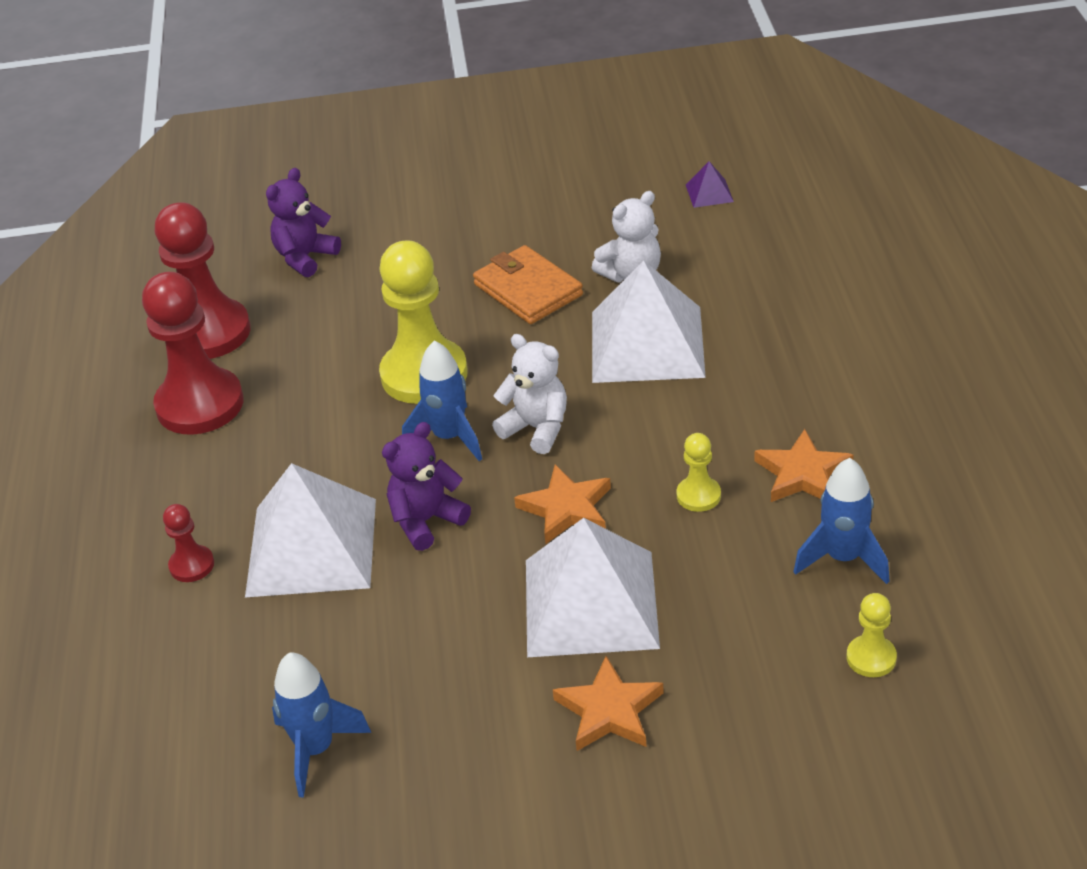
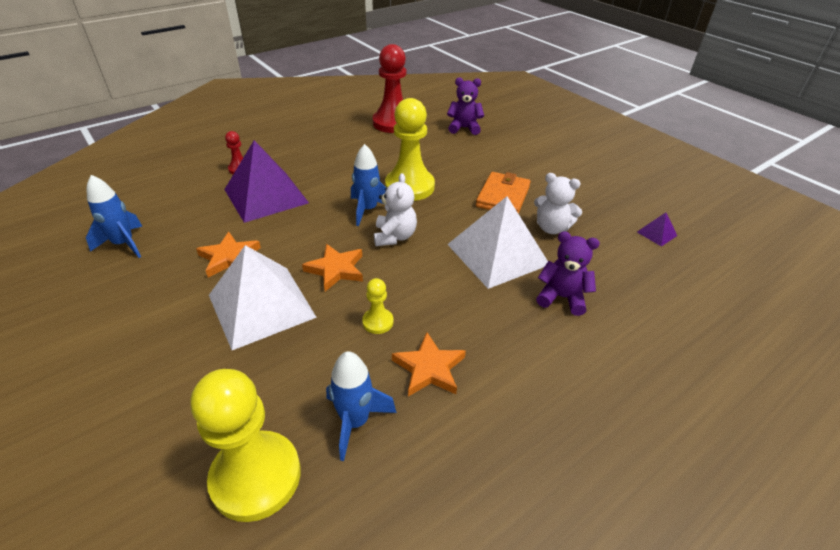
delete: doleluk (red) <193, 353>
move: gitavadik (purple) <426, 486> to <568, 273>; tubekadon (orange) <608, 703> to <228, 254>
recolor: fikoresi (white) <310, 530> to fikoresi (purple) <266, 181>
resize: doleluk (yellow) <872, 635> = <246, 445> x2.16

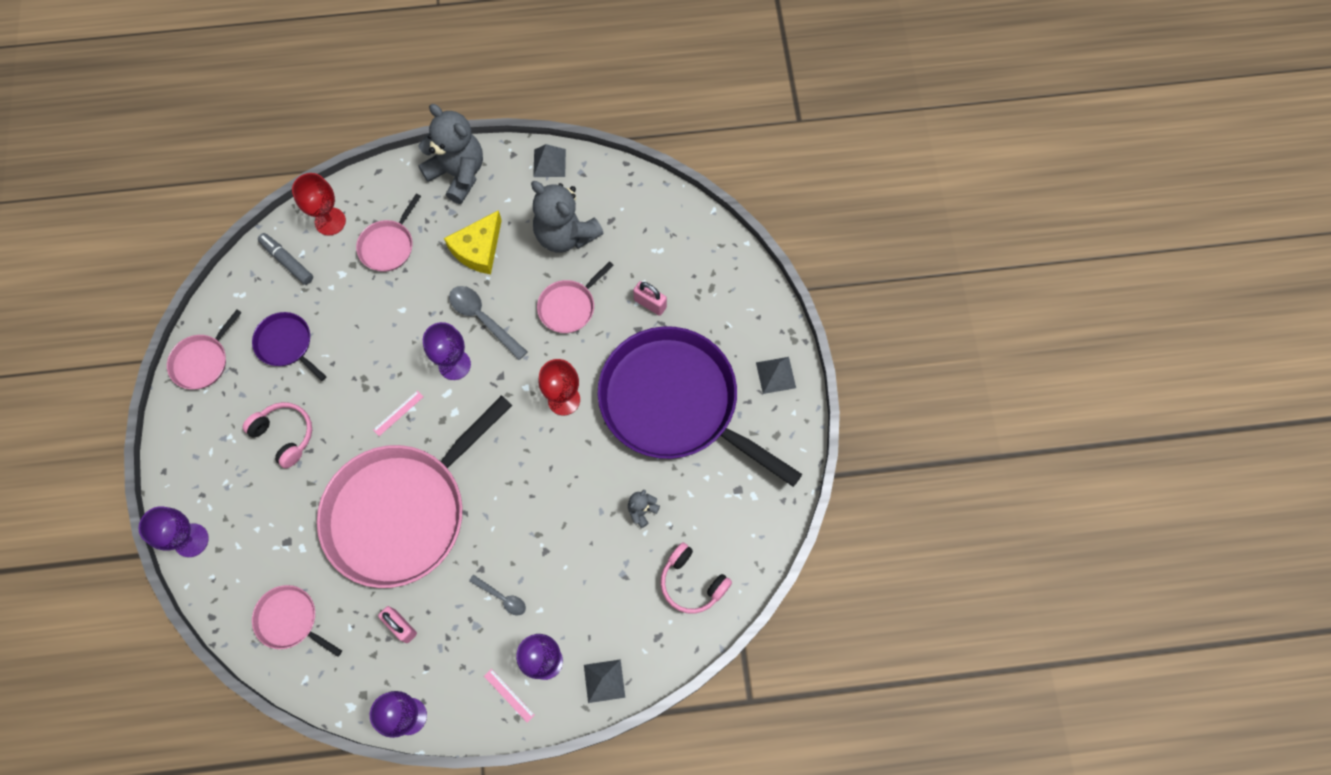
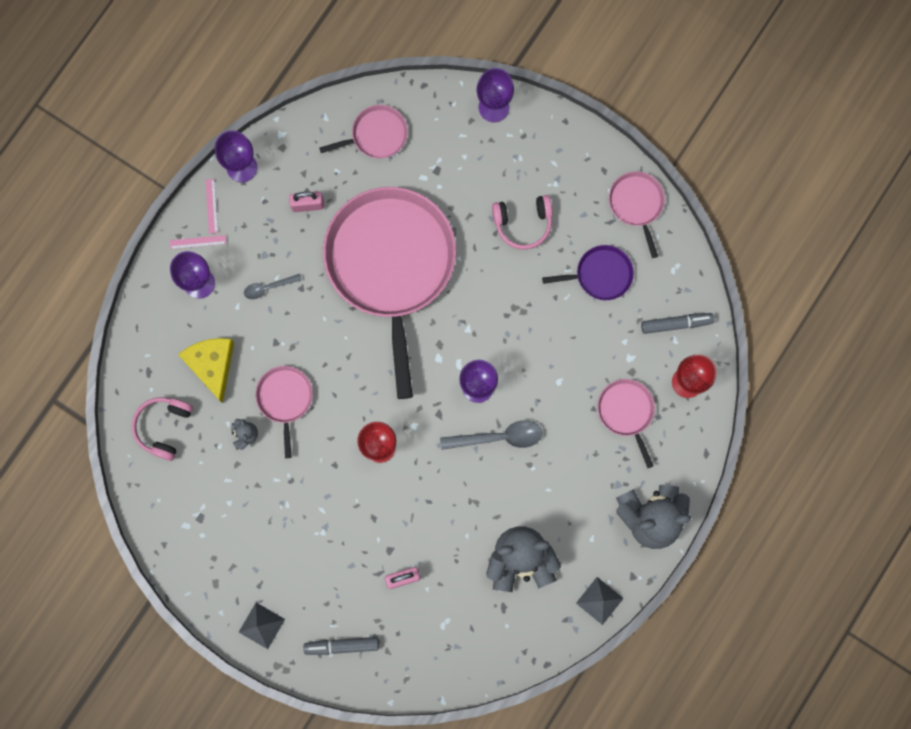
delete: fikoresi (grey) <604, 681>; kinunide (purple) <700, 406>
insert: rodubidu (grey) <341, 646>
move: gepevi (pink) <398, 413> to <211, 206>; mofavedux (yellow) <473, 242> to <206, 370>; kinunide (pink) <575, 297> to <284, 412>
rotate: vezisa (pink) <696, 578> = <162, 429> 60 degrees counterclockwise

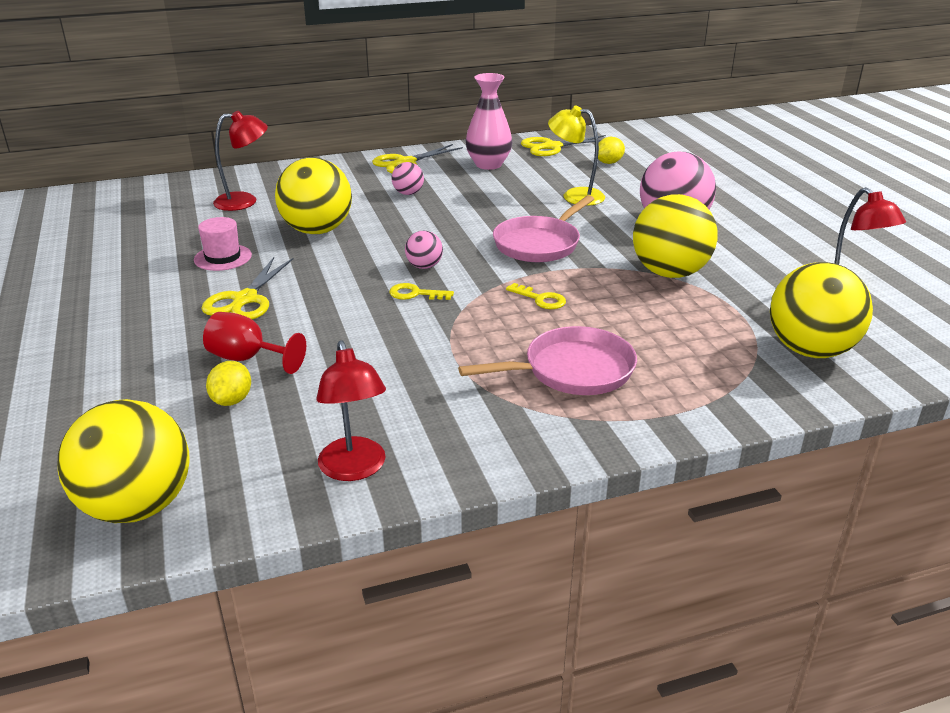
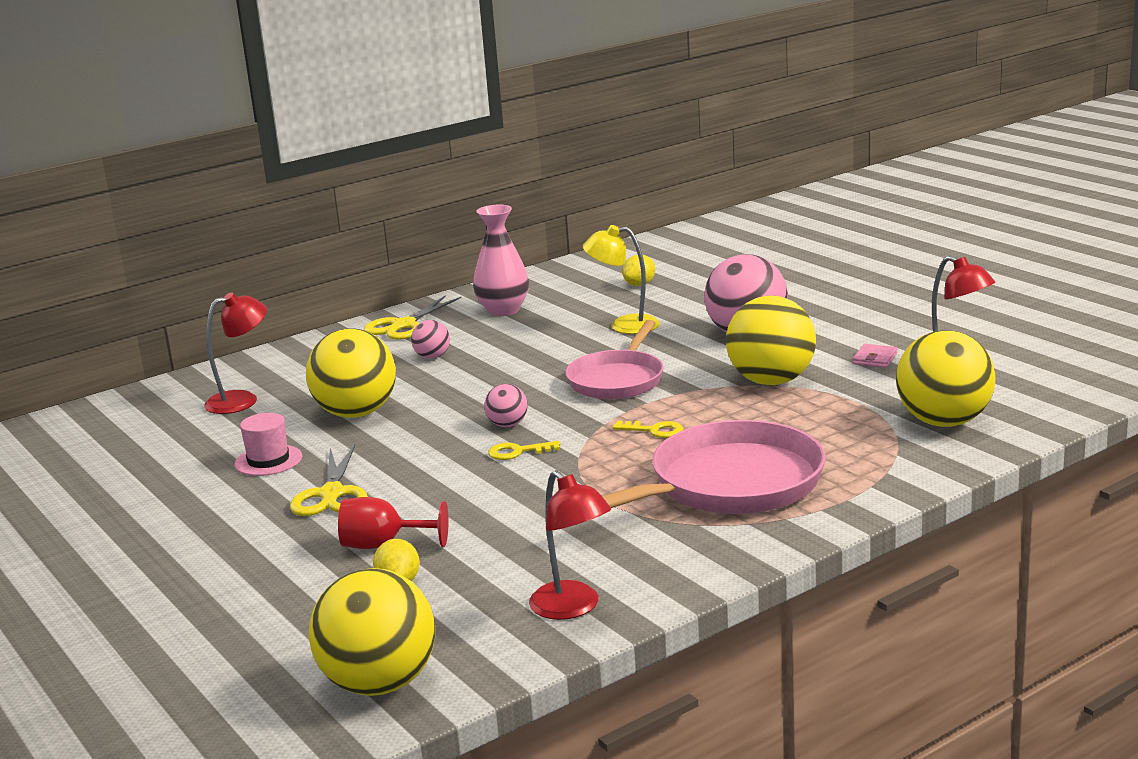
delete: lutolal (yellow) <563, 145>
insert: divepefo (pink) <875, 356>
resize: kinunide (pink) <547, 360> = <714, 467> x1.50

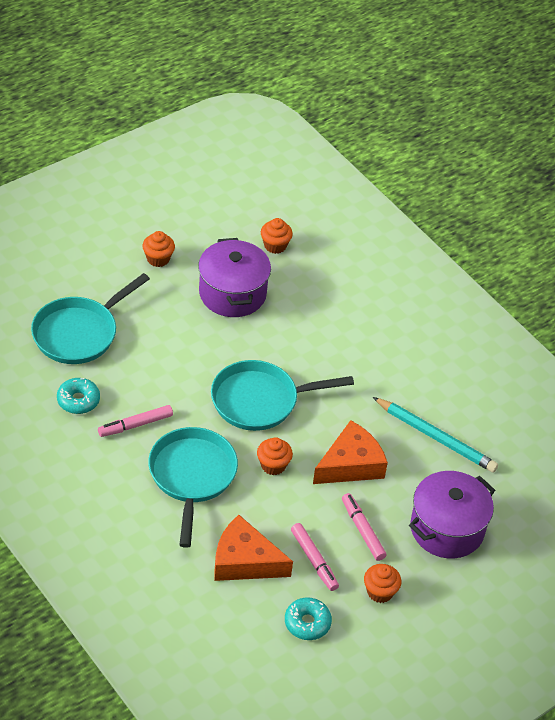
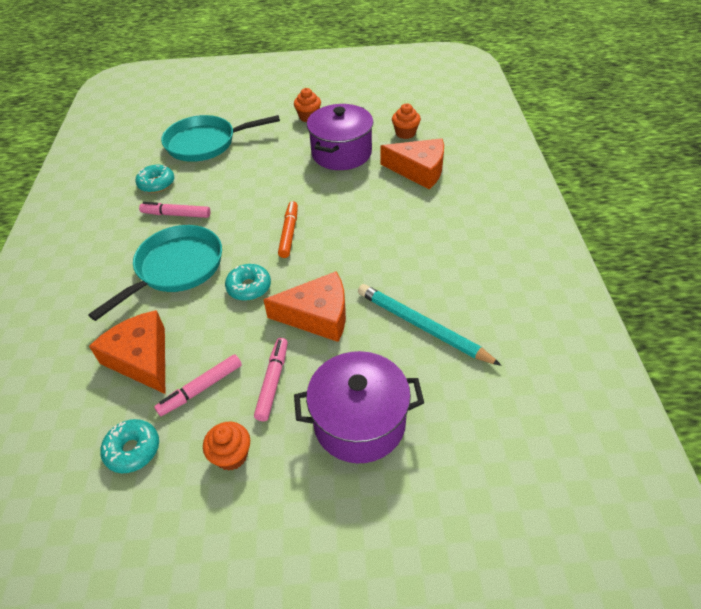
insert: mofavedux (orange) <412, 163>
replace: kinunide (turquoise) <282, 395> to rodubidu (orange) <288, 229>; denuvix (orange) <275, 456> to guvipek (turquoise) <248, 282>
rotate: rodubidu (pink) <315, 557> = <198, 385> 45 degrees clockwise; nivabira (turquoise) <435, 434> = <430, 325> 150 degrees clockwise

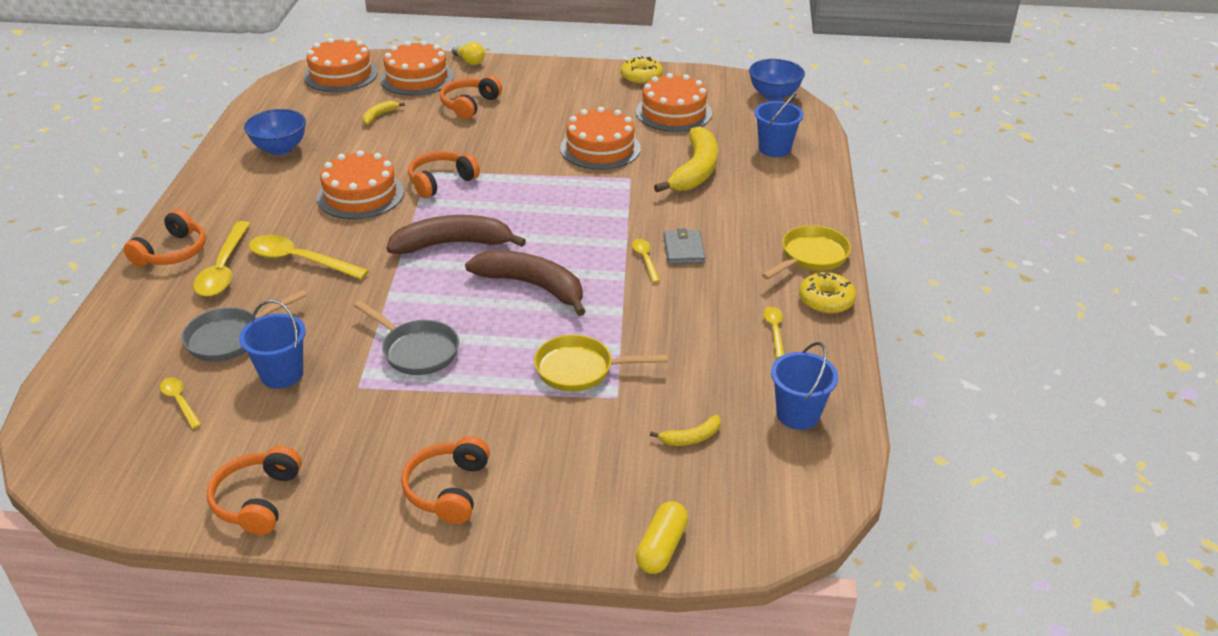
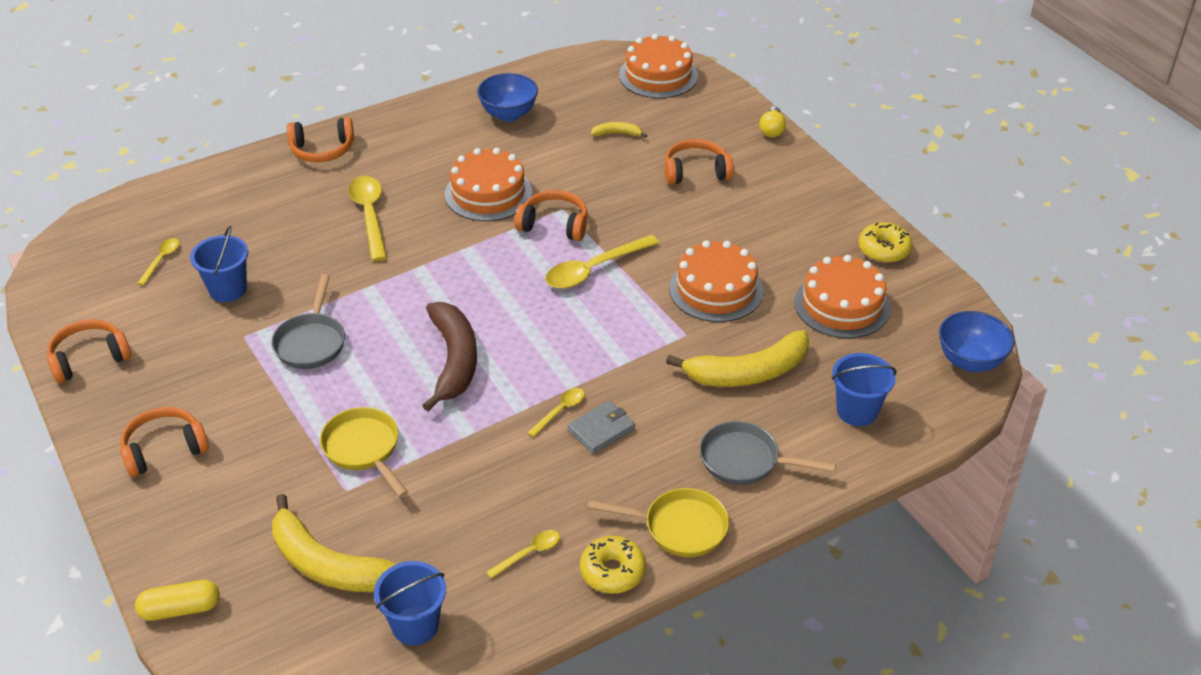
delete: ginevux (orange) <417, 68>; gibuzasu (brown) <456, 234>
move: kinunide (grey) <244, 326> to <768, 453>; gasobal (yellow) <221, 259> to <602, 262>
resize: gibuzasu (yellow) <685, 430> = <334, 543> x2.19

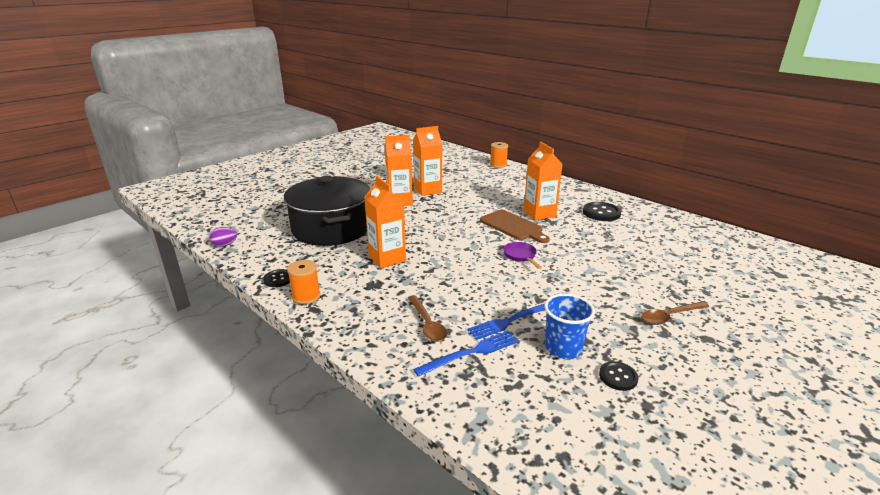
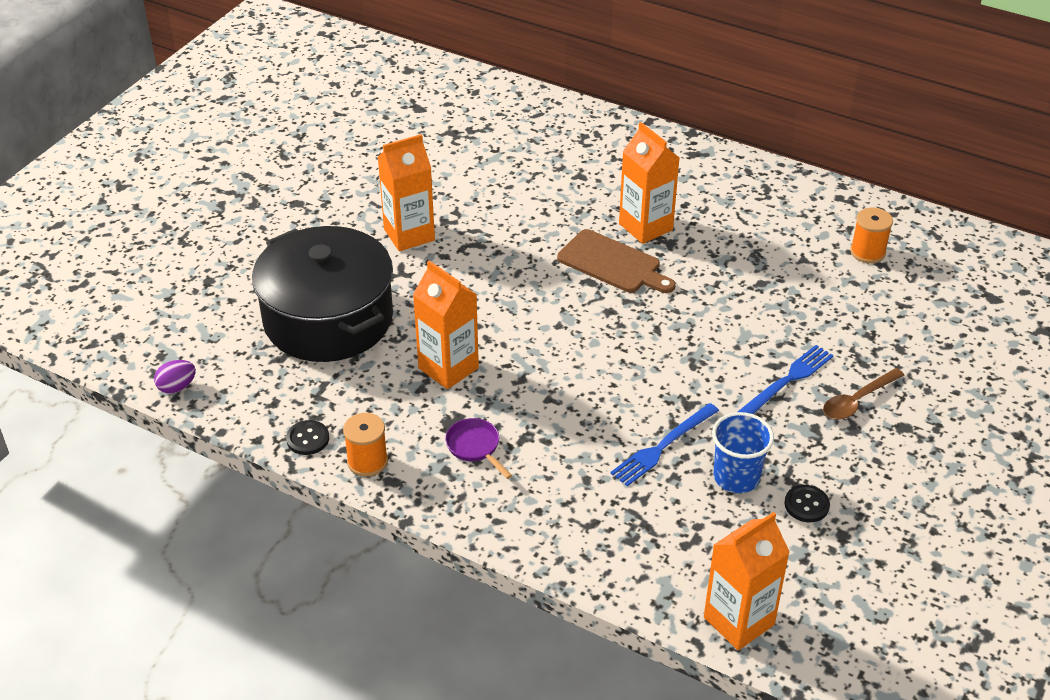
delete: gasobal (brown) <427, 318>; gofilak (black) <602, 211>
move: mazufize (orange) <427, 161> to <747, 581>; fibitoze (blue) <466, 354> to <785, 379>; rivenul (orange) <499, 155> to <871, 235>; kinunide (purple) <522, 255> to <478, 448>

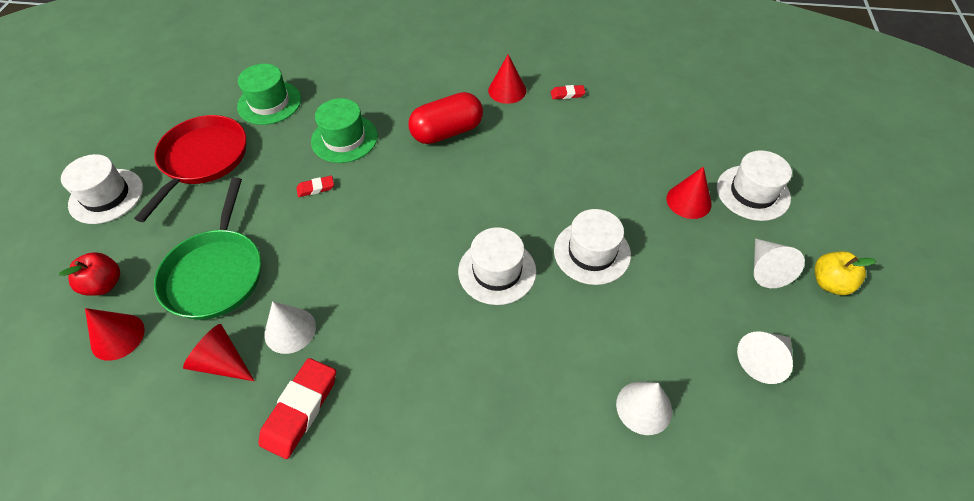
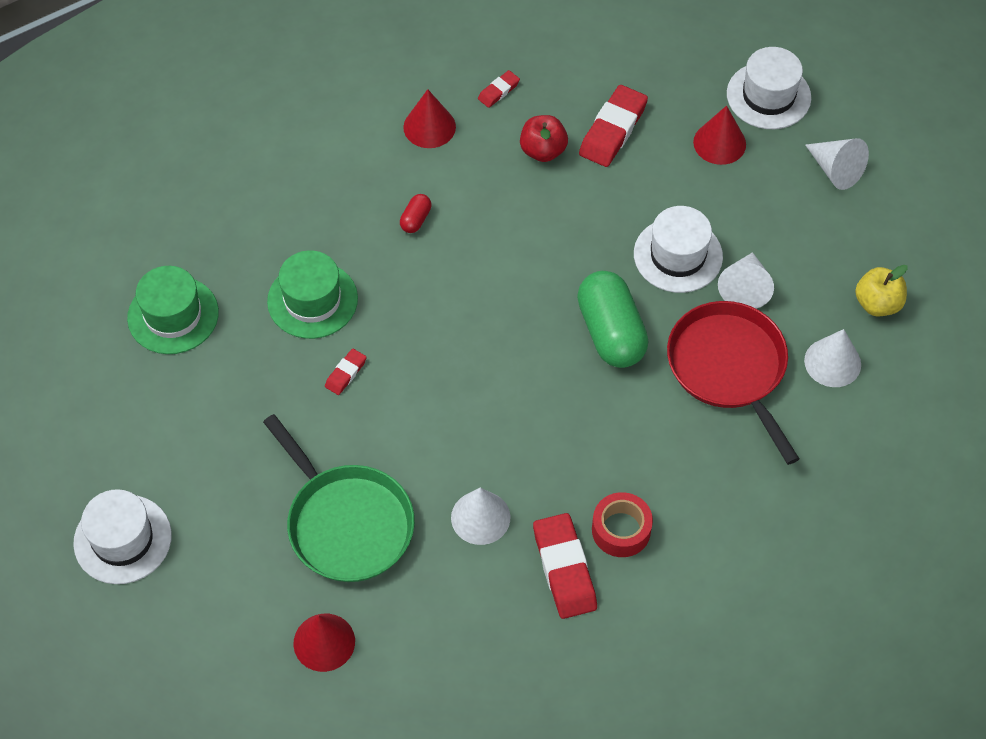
delete: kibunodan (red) <218, 352>
insert: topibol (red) <613, 126>; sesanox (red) <622, 524>
move: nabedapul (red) <89, 274> to <544, 138>; kinunide (red) <190, 168> to <733, 383>; kibunodan (white) <765, 357> to <746, 280>; nabedapul (yellow) <845, 273> to <881, 291>
replace: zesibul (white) <497, 266> to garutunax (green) <612, 319>
resize: garutunax (red) <445, 118> = <415, 213> x0.44

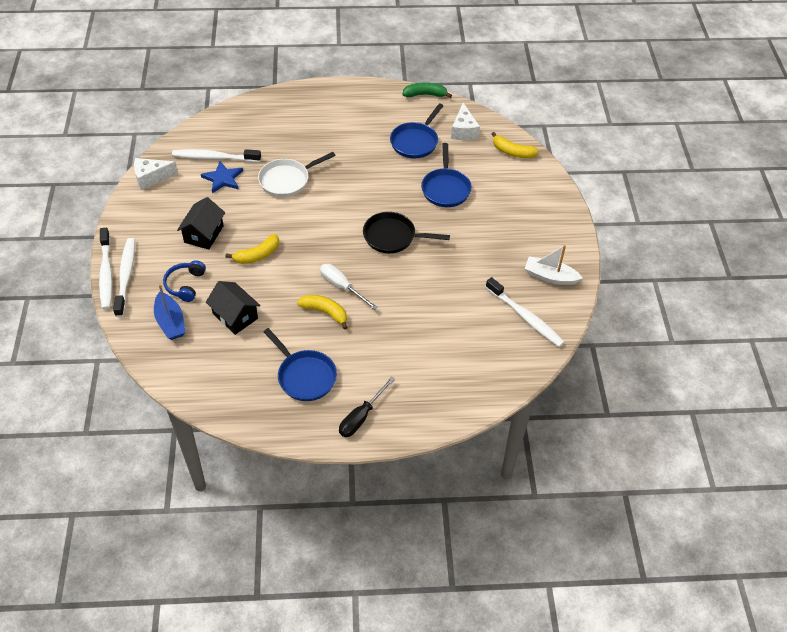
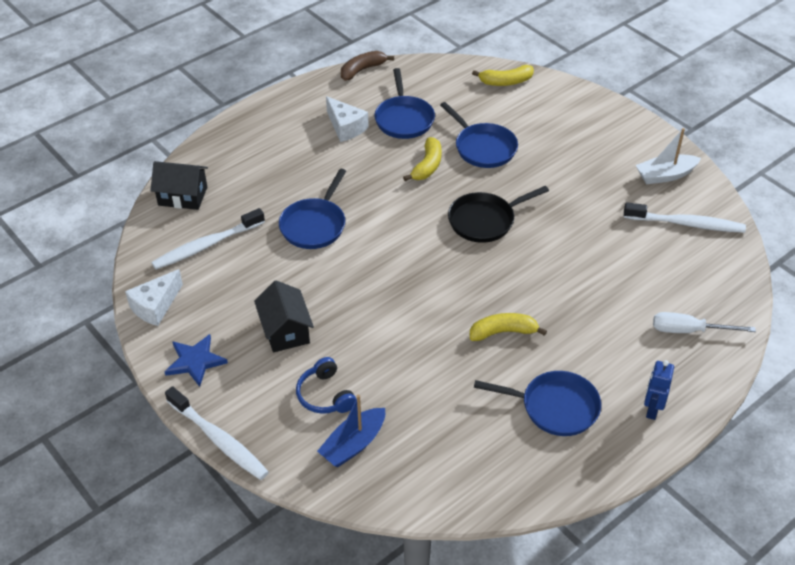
delete: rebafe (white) <124, 277>
move: tubekadon (blue) <222, 177> to <196, 360>; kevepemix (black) <233, 308> to <179, 185>; gibuzasu (yellow) <252, 249> to <422, 159>; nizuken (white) <349, 287> to <704, 322>; mofavedux (white) <465, 121> to <347, 119>
replace: nizuken (black) <367, 406> to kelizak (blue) <659, 390>
recolor: kinunide (white) <297, 174> to kinunide (blue) <312, 209>; gibuzasu (green) <427, 90> to gibuzasu (brown) <367, 66>
rotate: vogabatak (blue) <170, 312> = <351, 431> 105 degrees clockwise

